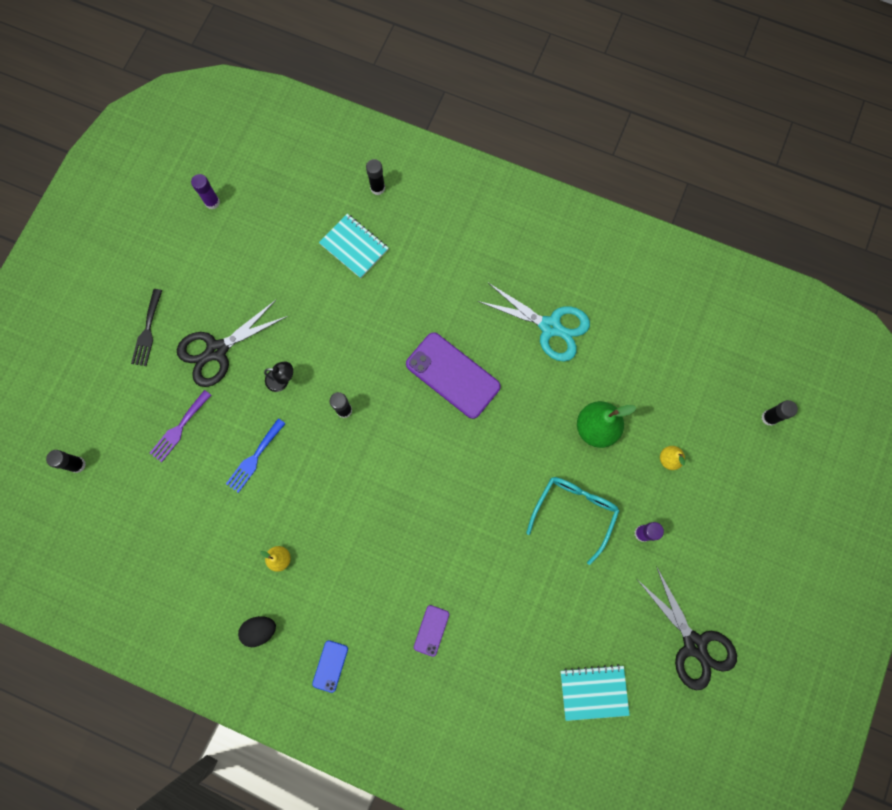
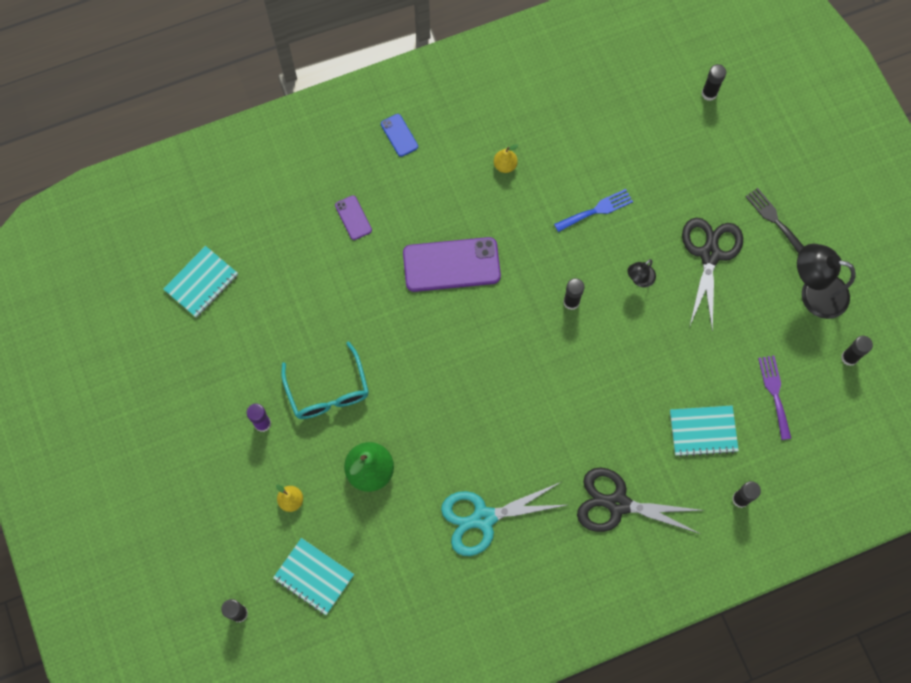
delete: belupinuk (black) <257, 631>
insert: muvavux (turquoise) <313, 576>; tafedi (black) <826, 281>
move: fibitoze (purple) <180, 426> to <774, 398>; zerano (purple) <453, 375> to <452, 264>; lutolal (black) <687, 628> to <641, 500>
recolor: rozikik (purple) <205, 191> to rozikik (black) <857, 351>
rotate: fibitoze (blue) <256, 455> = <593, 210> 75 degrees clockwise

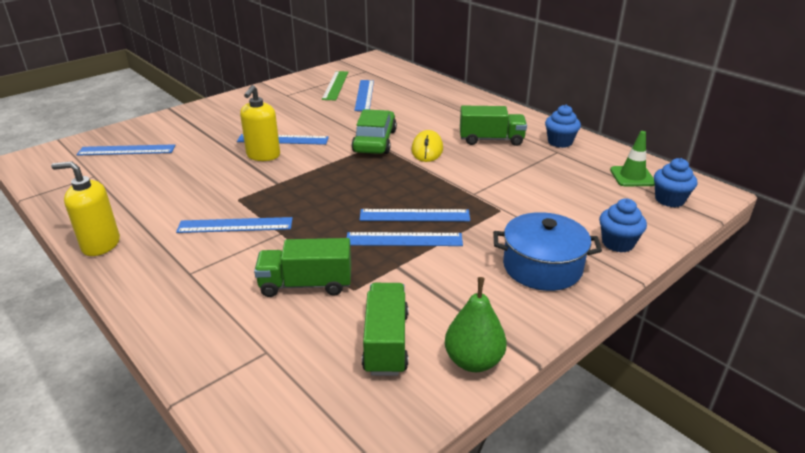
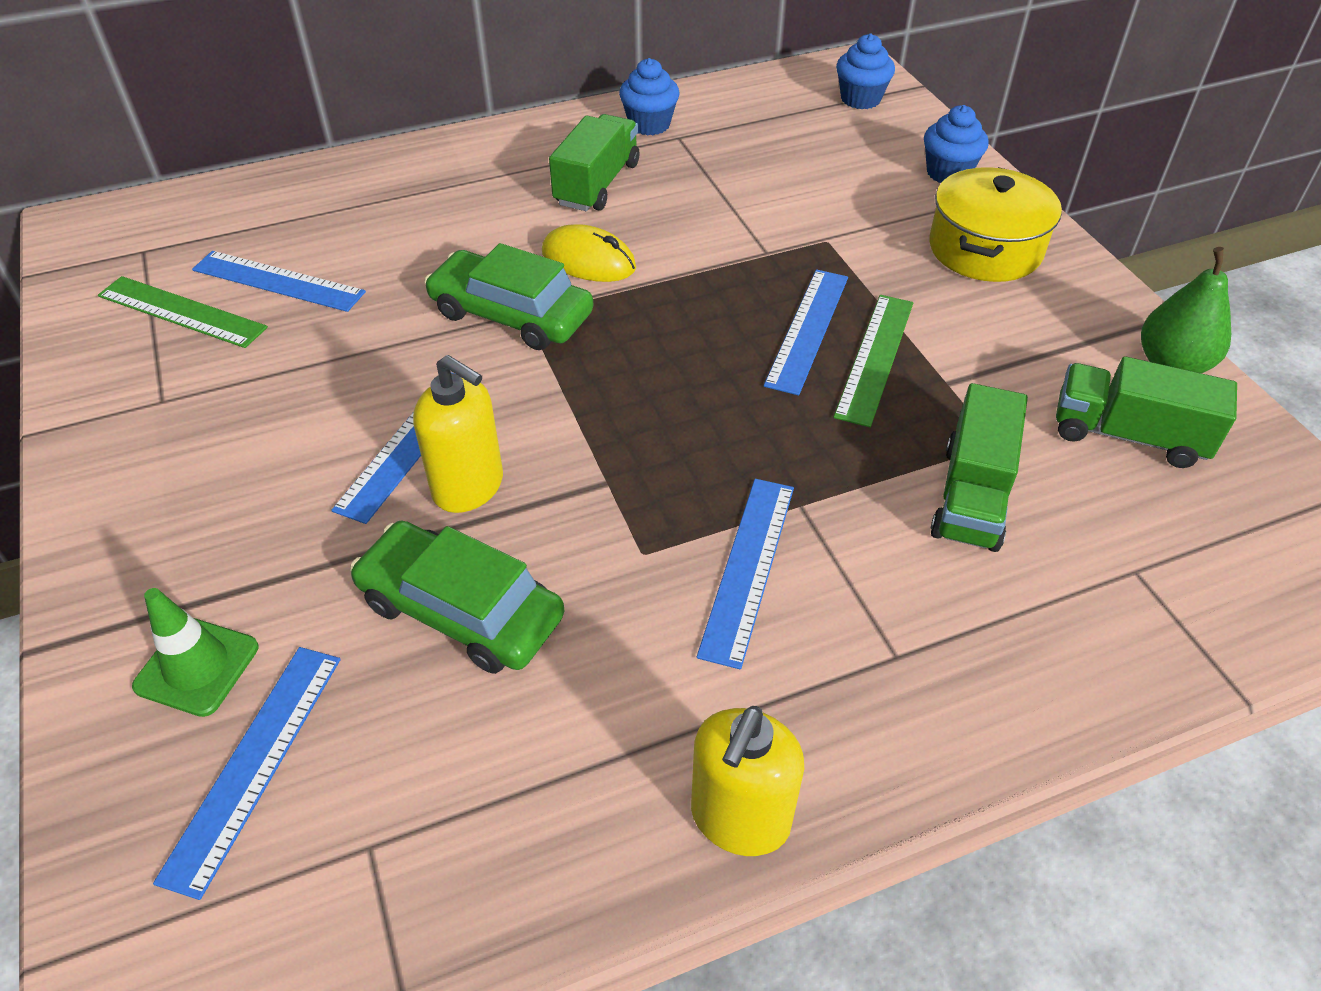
insert: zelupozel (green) <457, 597>
move: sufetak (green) <632, 158> to <195, 652>
recolor: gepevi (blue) <405, 239> to gepevi (green) <873, 361>; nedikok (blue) <547, 251> to nedikok (yellow) <995, 224>

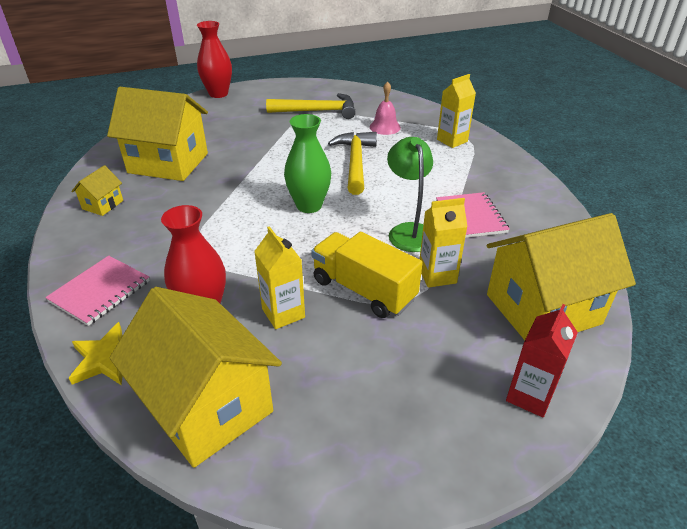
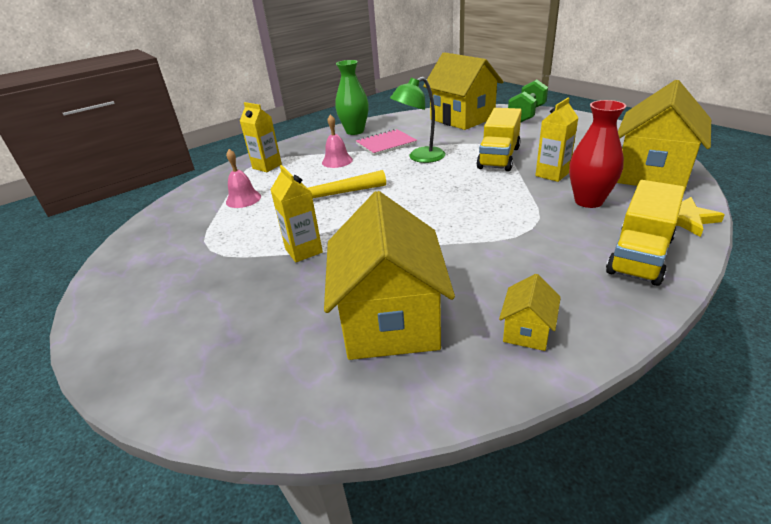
delete: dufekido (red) <214, 59>; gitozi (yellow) <310, 106>
insert: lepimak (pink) <337, 141>
move: dufekido (green) <307, 163> to <352, 97>; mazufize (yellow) <443, 243> to <296, 213>
replace: muvavux (pink) <97, 291> to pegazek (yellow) <645, 233>; mazufize (red) <542, 361> to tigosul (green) <528, 101>
rotate: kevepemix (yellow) <97, 190> = <530, 312> 75 degrees counterclockwise

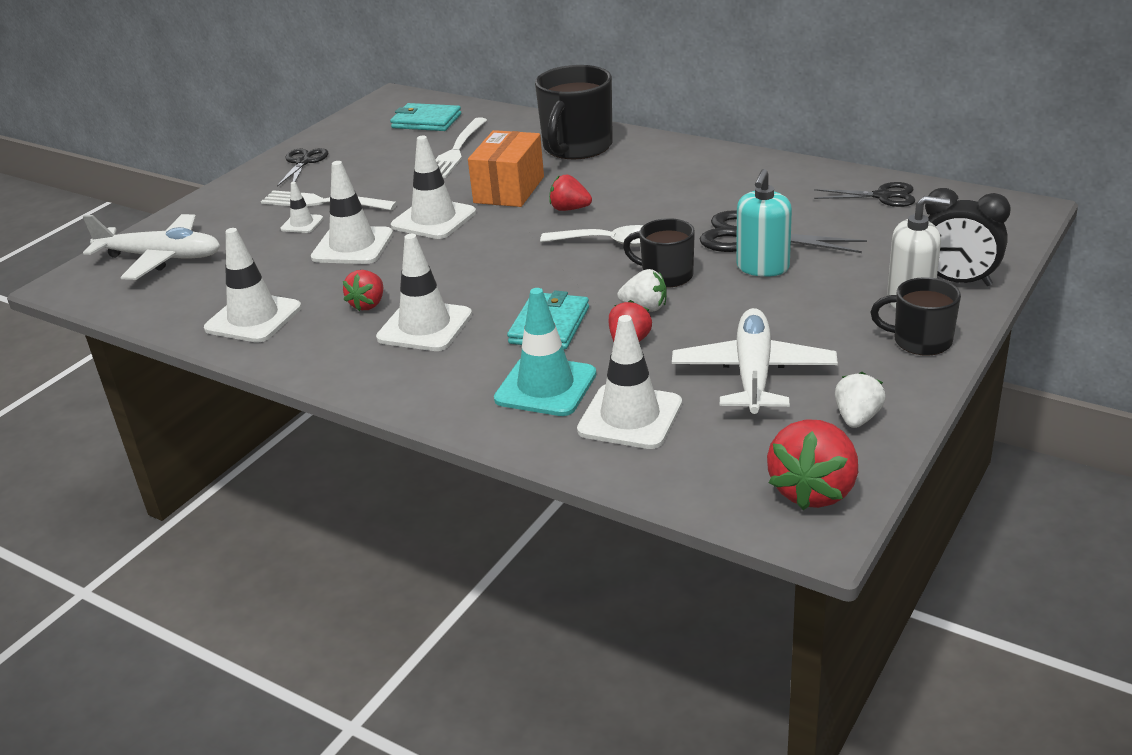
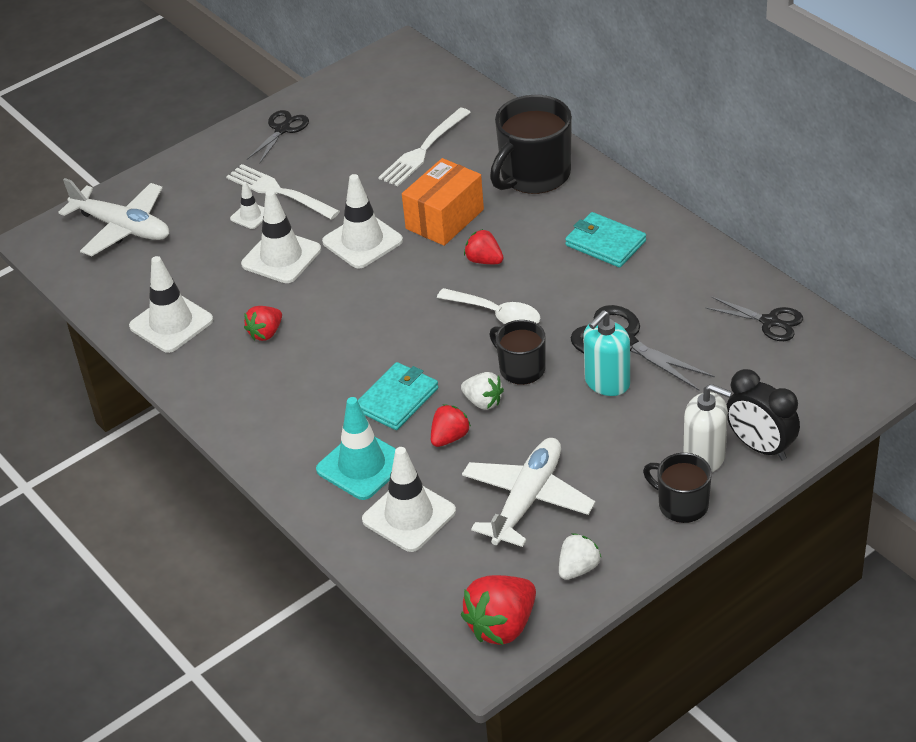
delete: sufetak (white) <424, 292>
move: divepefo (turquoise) <425, 117> to <605, 240>

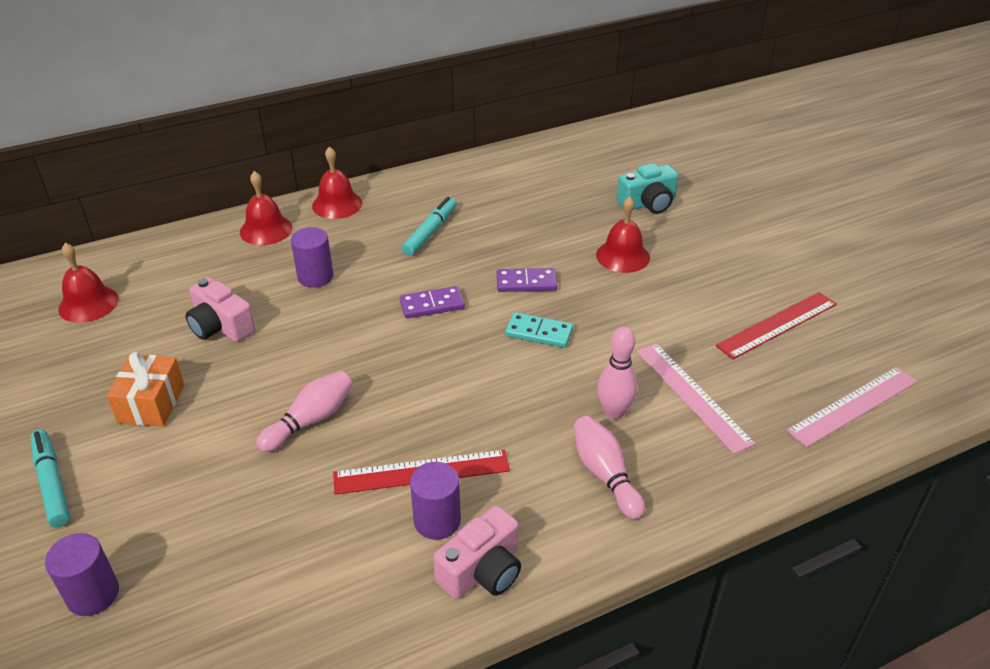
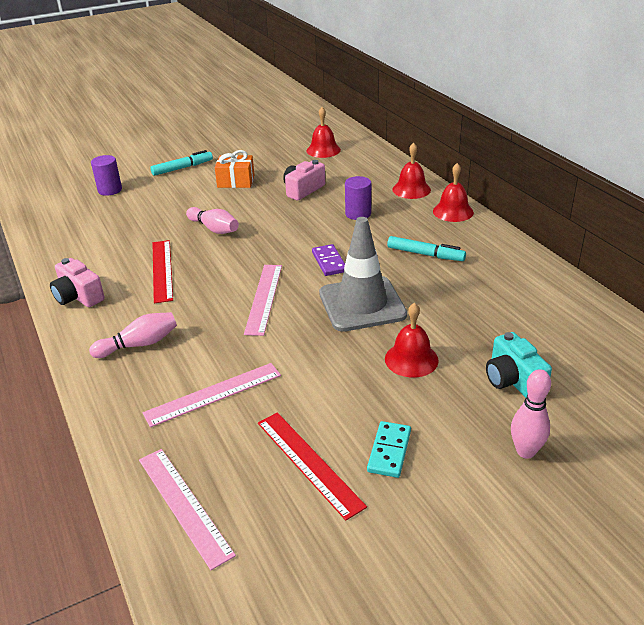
delete: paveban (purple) <435, 501>
insert: gepevi (pink) <263, 300>
move: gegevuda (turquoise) <539, 330> to <389, 449>; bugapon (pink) <617, 373> to <531, 414>
replace: gegevuda (purple) <527, 280> to sufetak (grey) <363, 274>

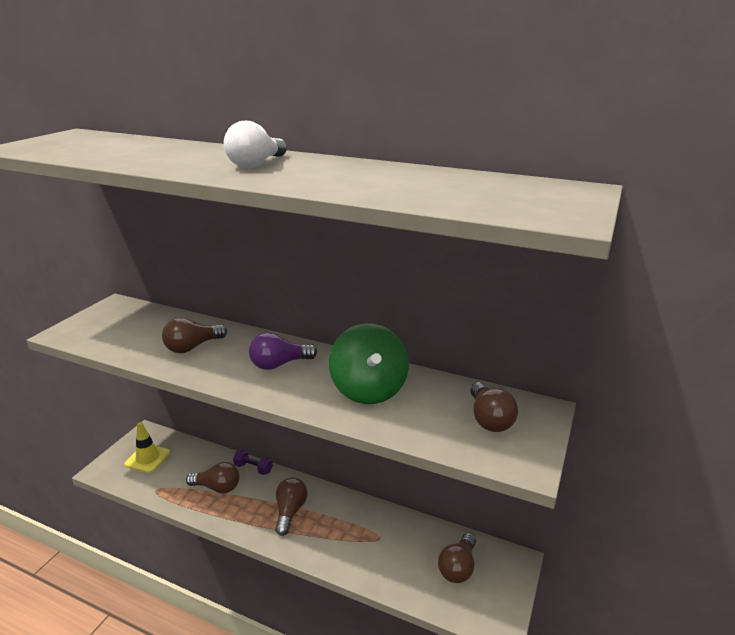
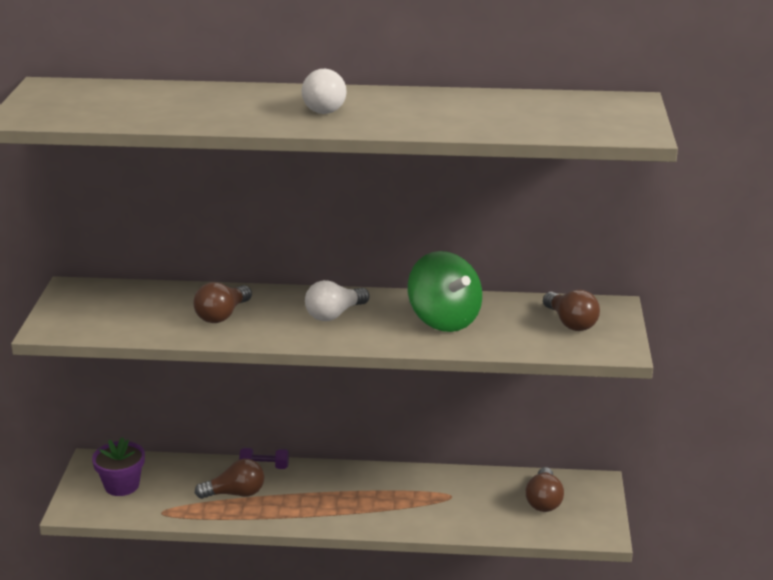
delete: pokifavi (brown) <291, 506>
replace: sufetak (yellow) <147, 447> to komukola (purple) <118, 466>
recolor: pokifavi (purple) <283, 351> to pokifavi (white) <337, 300>

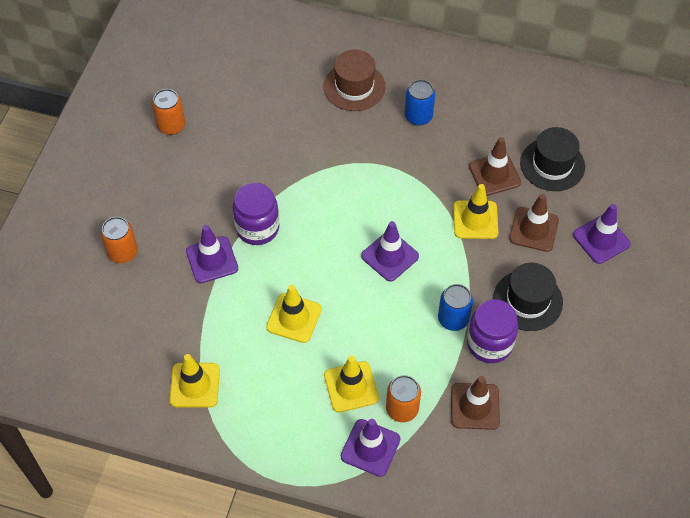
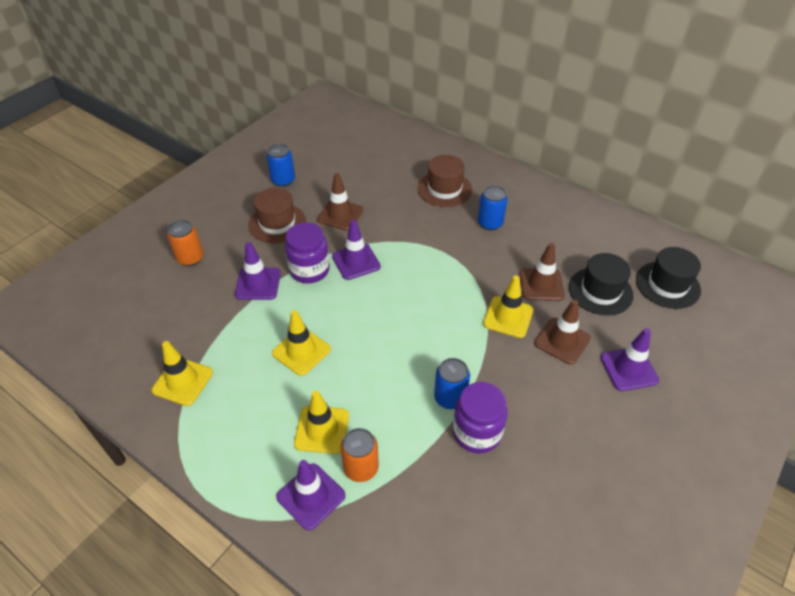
insert: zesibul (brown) <277, 215>
move: sufetak (purple) <390, 251> to <356, 250>; sufetak (brown) <475, 403> to <340, 202>; zesibul (black) <528, 297> to <668, 278>
recolor: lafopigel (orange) <168, 112> to lafopigel (blue) <280, 165>

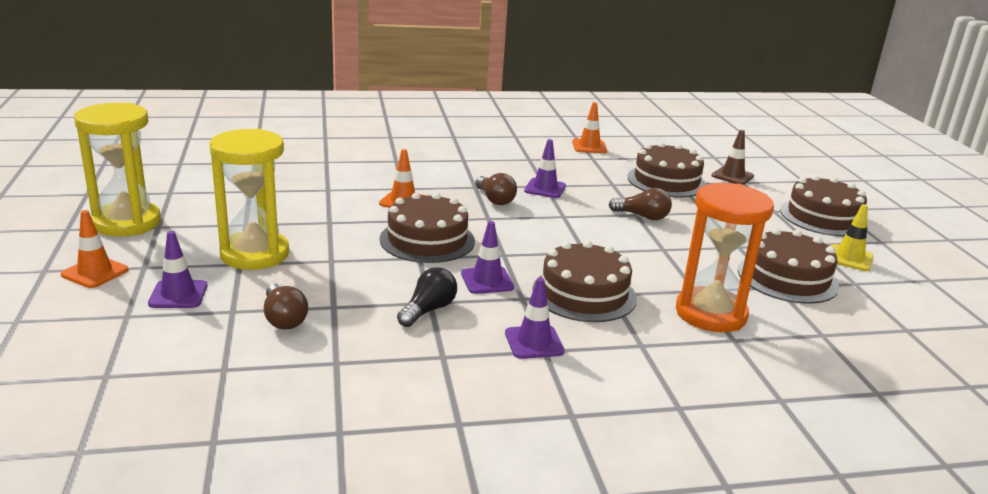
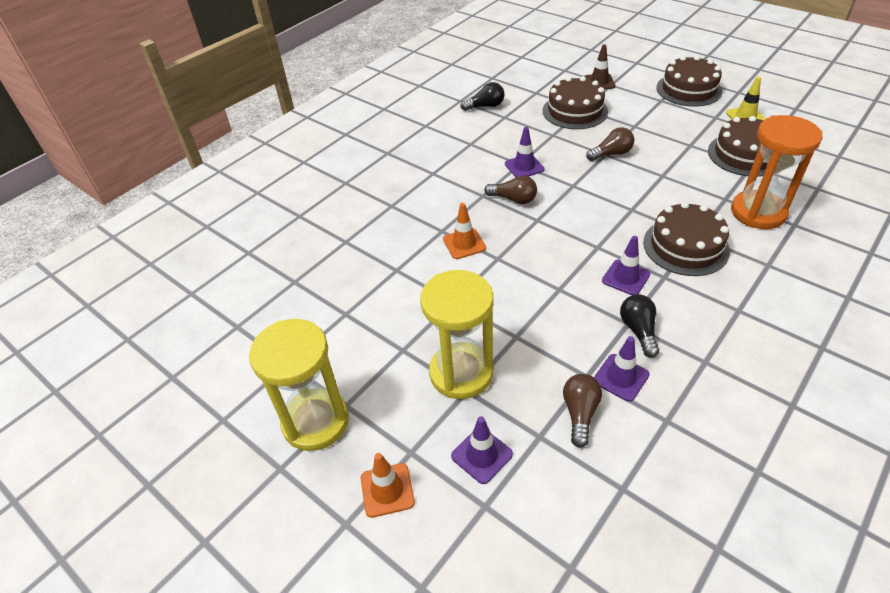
delete: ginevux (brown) <427, 228>
move: sufetak (purple) <535, 318> to <622, 369>
replace: sufetak (orange) <589, 127> to pokifavi (black) <482, 96>
rotate: pokifavi (brown) <286, 306> = <582, 411> 105 degrees counterclockwise

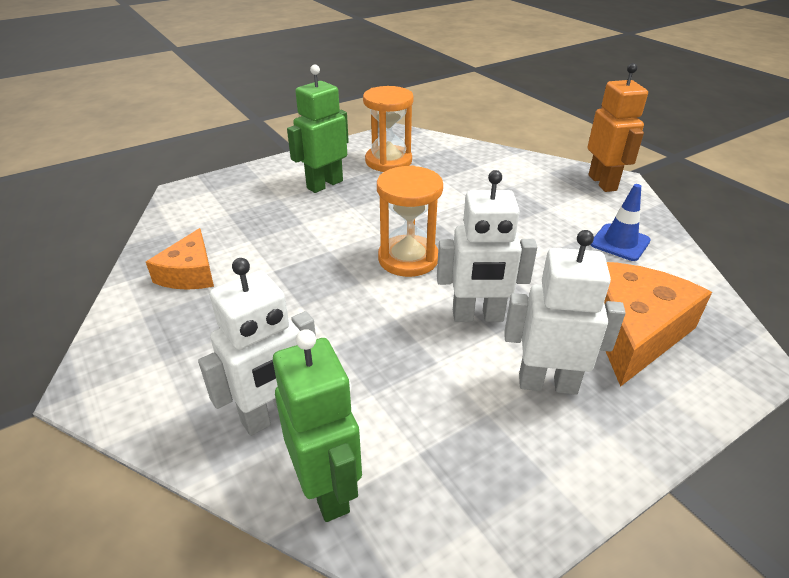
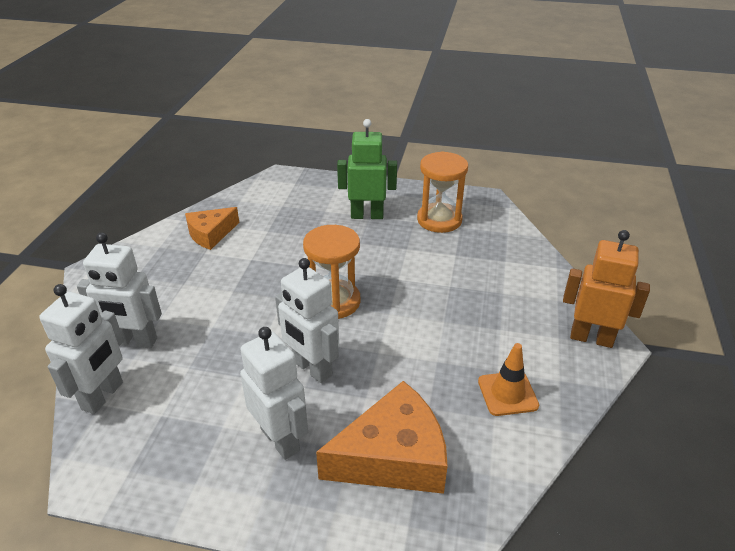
recolor: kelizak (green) <317, 425> to kelizak (white) <81, 349>; sufetak (blue) <620, 222> to sufetak (orange) <508, 379>
rotate: kelizak (orange) <618, 127> = <606, 289> 105 degrees counterclockwise

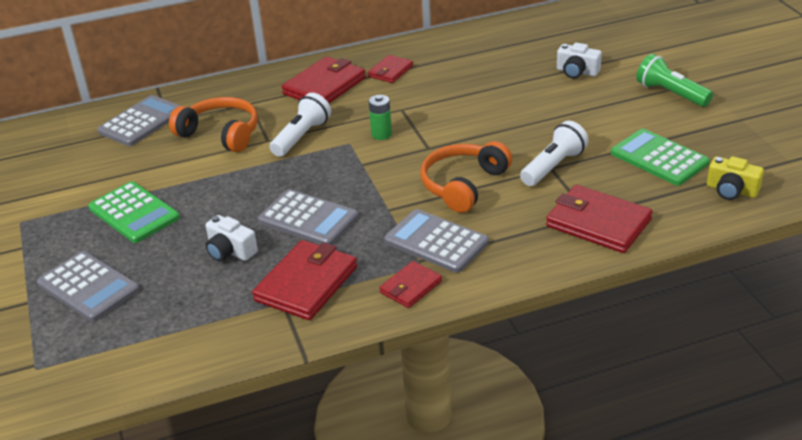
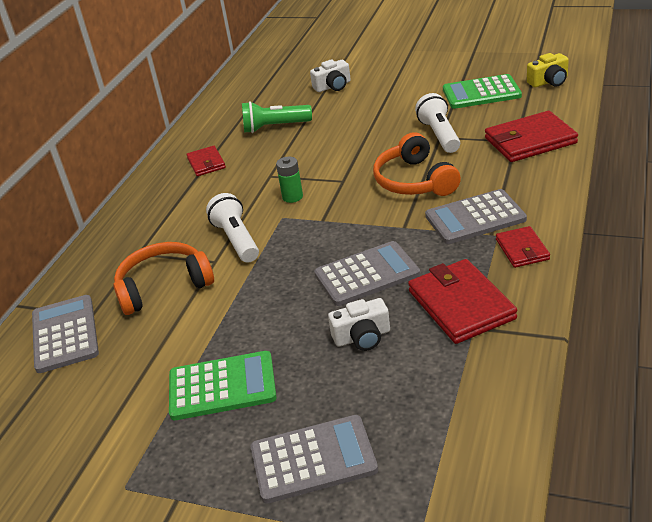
delete: divepefo (red) <324, 79>
move: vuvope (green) <674, 80> to <277, 117>

